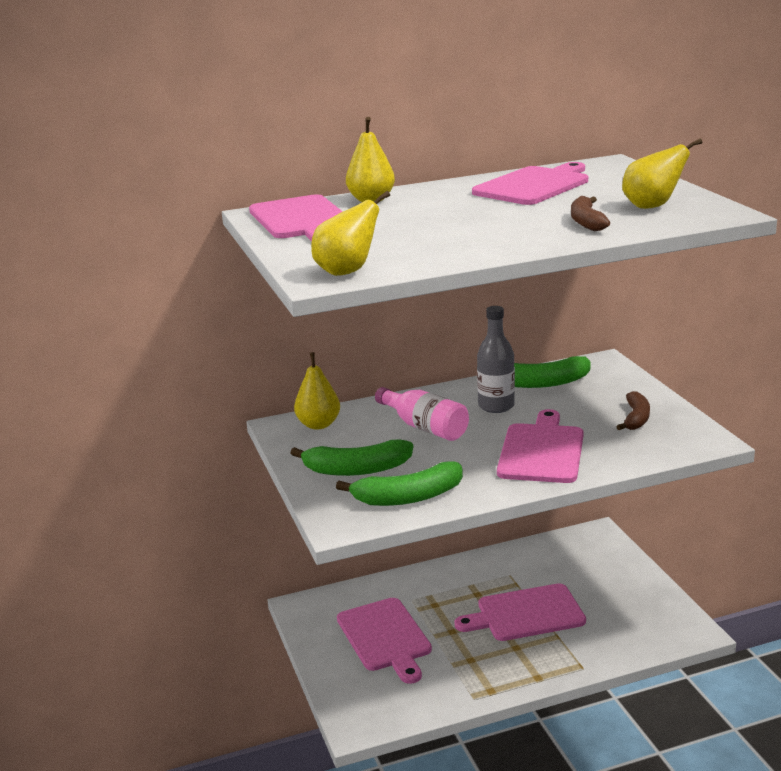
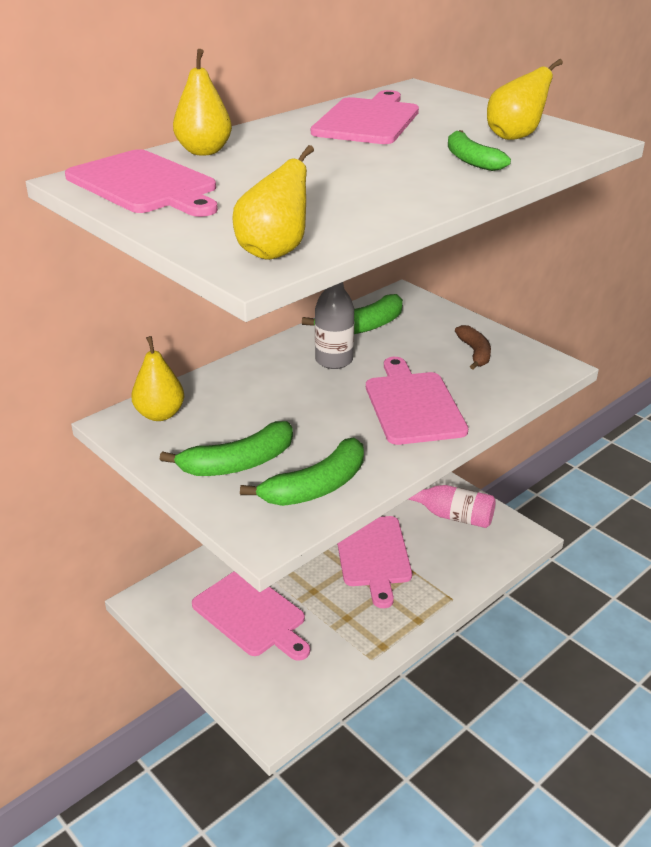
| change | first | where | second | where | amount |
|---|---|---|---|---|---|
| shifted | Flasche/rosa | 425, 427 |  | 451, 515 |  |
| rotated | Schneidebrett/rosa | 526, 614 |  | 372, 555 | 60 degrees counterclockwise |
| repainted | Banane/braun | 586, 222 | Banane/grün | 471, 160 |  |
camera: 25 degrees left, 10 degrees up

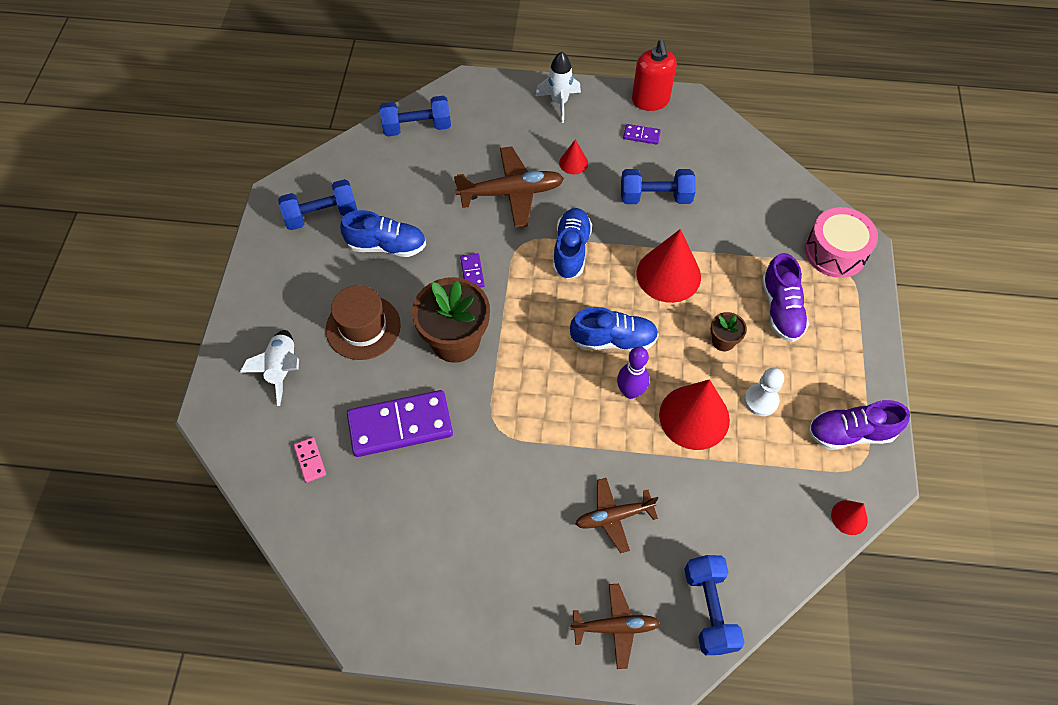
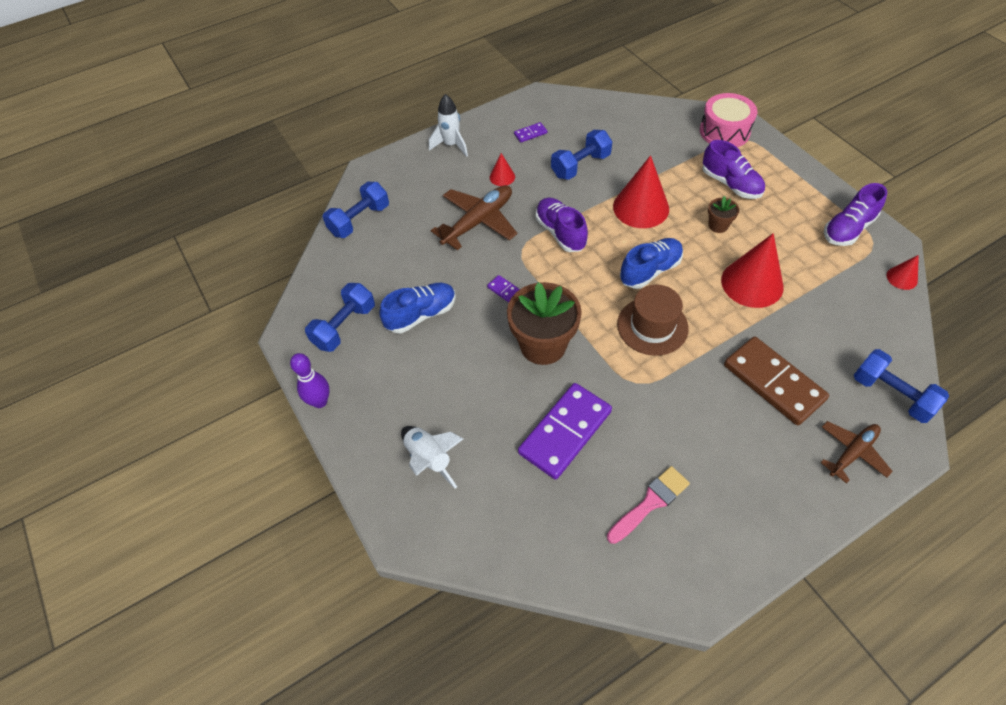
| change | first | where | second | where | amount |
|---|---|---|---|---|---|
| gone | Dominostein/rosa | 310, 460 |  |  |  |
| shifted | Hut/braun | 363, 327 |  | 652, 326 |  |
| repainted | Schuh/blau | 571, 250 | Schuh/lila | 560, 233 |  |
| swapped | Flugzeug/braun | 613, 517 | Dominostein/braun | 773, 382 |  |
| shifted | Bowlingkegel/lila | 630, 392 |  | 320, 401 |  |
| gone | Seifenspender/rot | 650, 100 |  |  |  |
| gone | Bauer/weiß | 761, 400 |  |  |  |
| new |  |  | Pinsel/rosa | 650, 503 |  |
camera: 35 degrees left, 5 degrees down

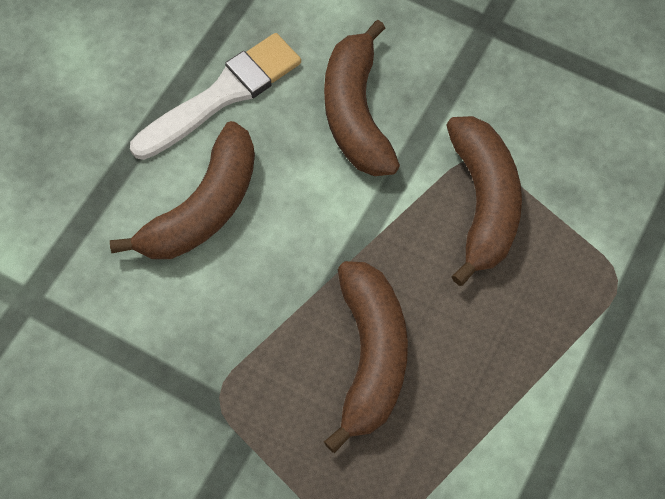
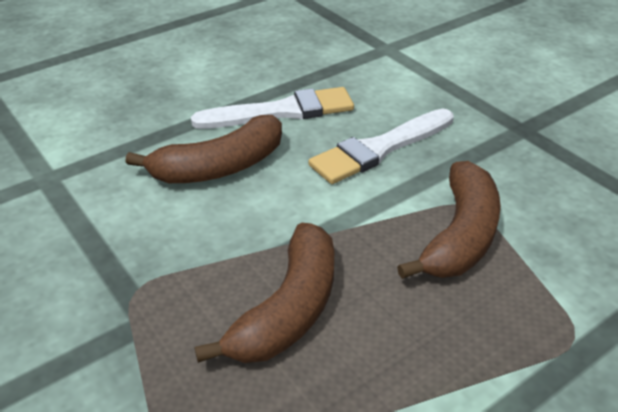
| change | first | where | second | where | amount |
|---|---|---|---|---|---|
| swapped | Banane/braun | 356, 113 | Pinsel/weiß | 380, 149 |  |
camera: 25 degrees right, 25 degrees down

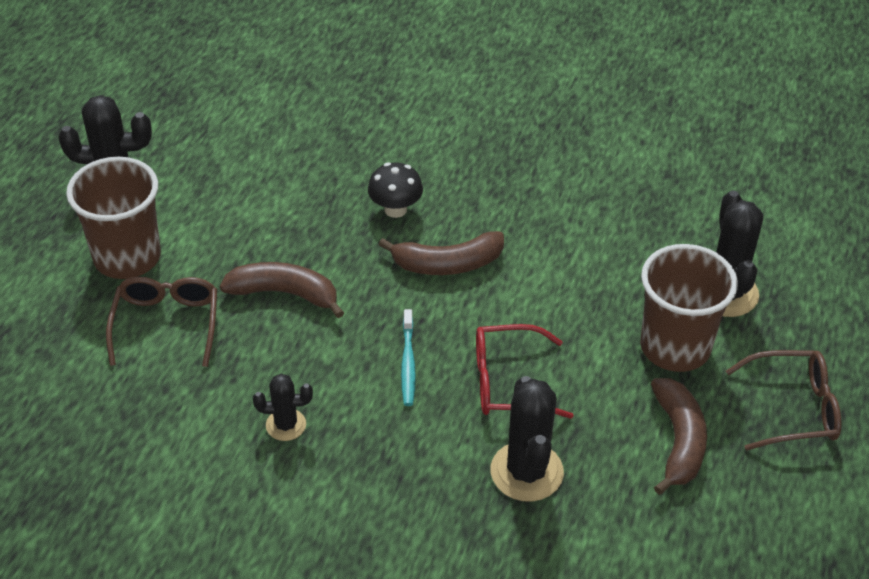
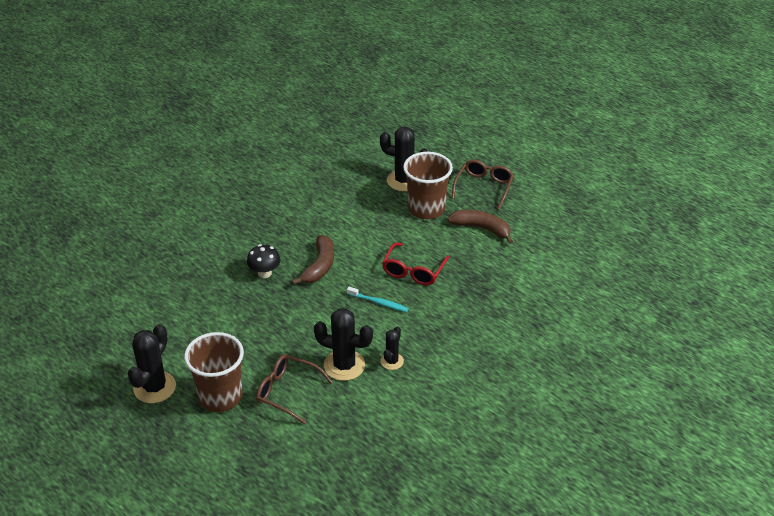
| change | first | where | second | where | amount |
|---|---|---|---|---|---|
| gone | Banane/braun | 285, 293 |  |  |  |
| shifted | Kaktus/schwarz | 526, 472 |  | 344, 365 |  |
camera: 65 degrees left, 5 degrees down

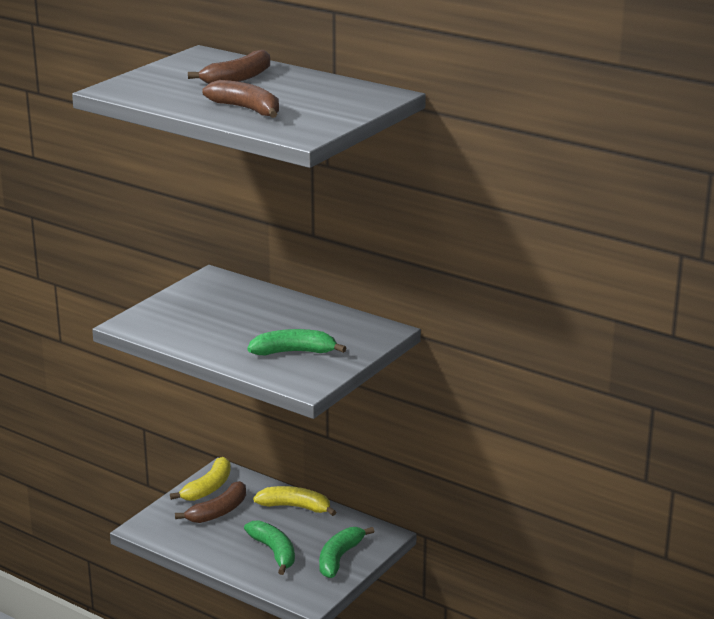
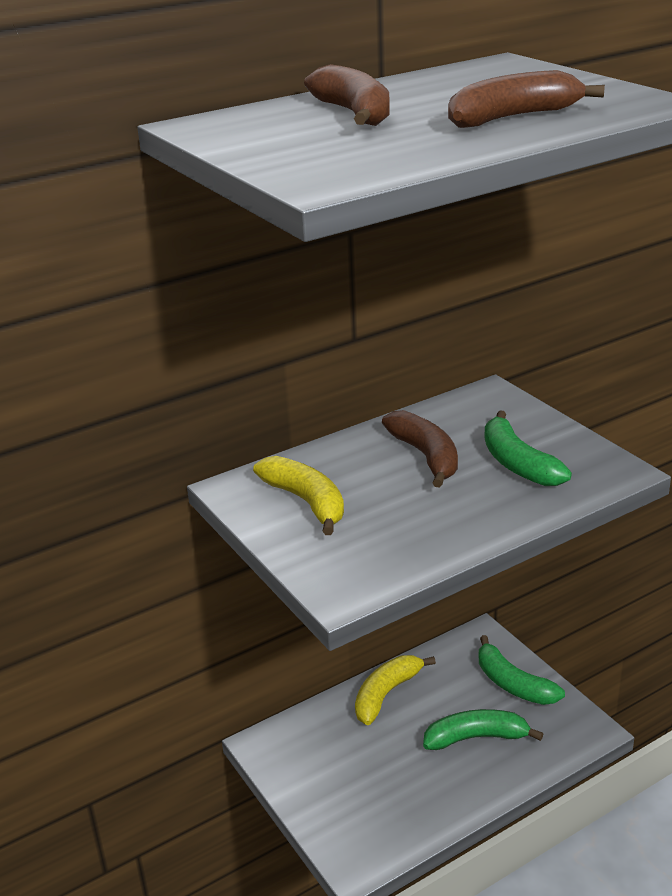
| change | first | where | second | where | amount |
|---|---|---|---|---|---|
| shifted | Banane/gelb | 208, 488 |  | 306, 502 |  |
| shifted | Banane/braun | 218, 511 |  | 426, 456 |  |
| rotated | Banane/grün | 294, 352 |  | 517, 463 | 45 degrees counterclockwise |
camera: 65 degrees left, 5 degrees up

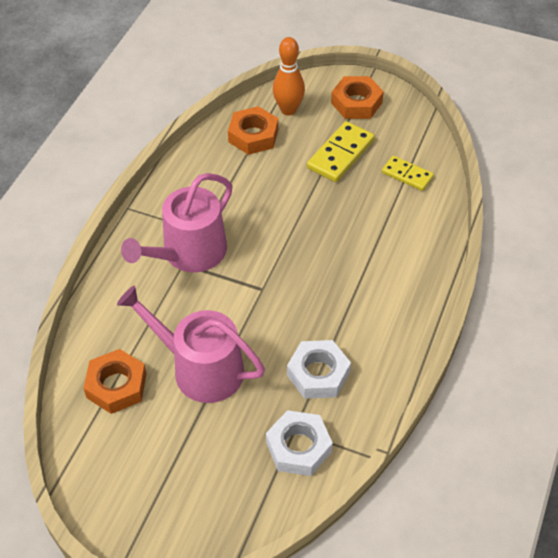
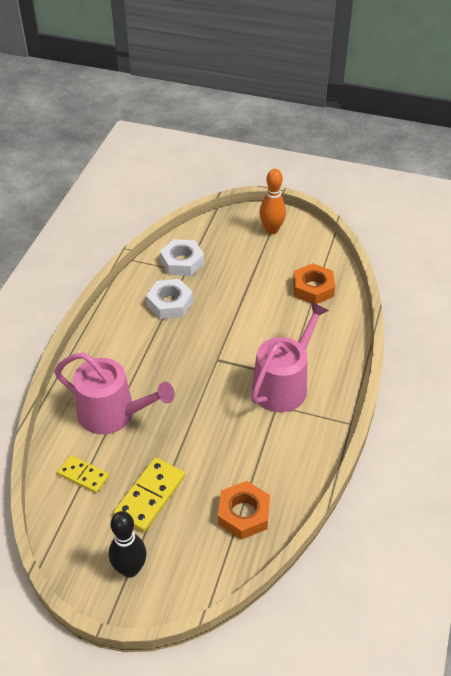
| change | first | where | second | where | amount |
|---|---|---|---|---|---|
| shifted | Gießkanne/rosa | 200, 368 |  | 113, 413 |  |
| shifted | Bowlingkegel/orange | 288, 110 |  | 271, 230 |  |
| swapped | Sechskantmutter/orange | 356, 103 | Bowlingkegel/schwarz | 130, 569 |  |
camera: 175 degrees right, 5 degrees down

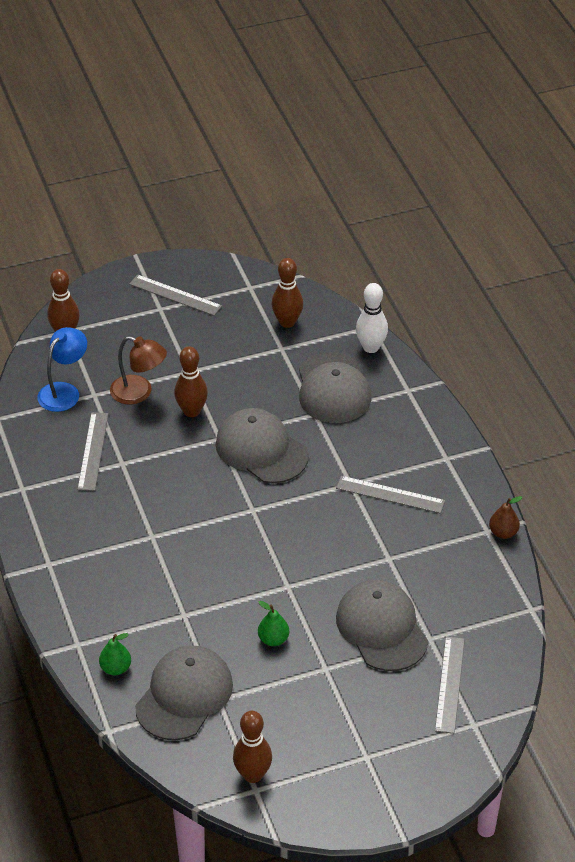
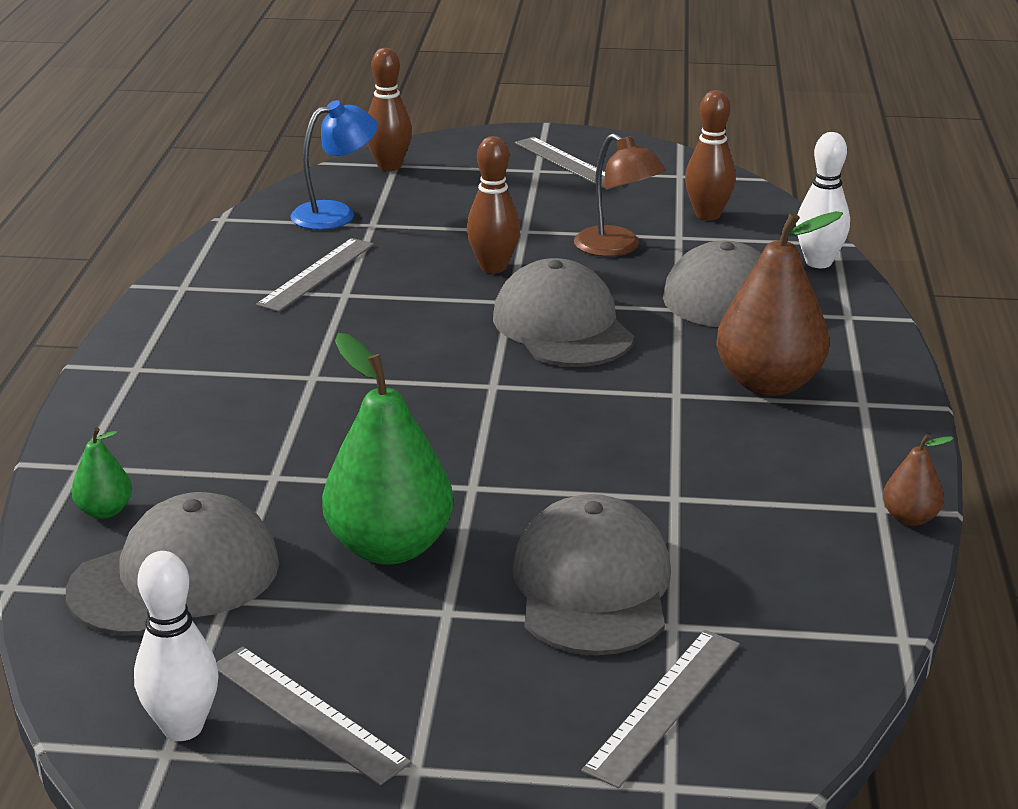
| change | first | where | second | where | amount |
|---|---|---|---|---|---|
| shifted | Lampe/braun | 139, 393 |  | 616, 248 |  |
| repainted | Bowlingkegel/braun | 253, 775 | Bowlingkegel/weiß | 183, 727 |  |
| scaled | Birne/grün | 273, 639 |  | 390, 547 | x2.12 |
| shifted | Lineal/grau | 390, 494 |  | 308, 713 |  |
| new |  |  | Birne/braun | 768, 383 |  |
camera: 25 degrees right, 15 degrees down

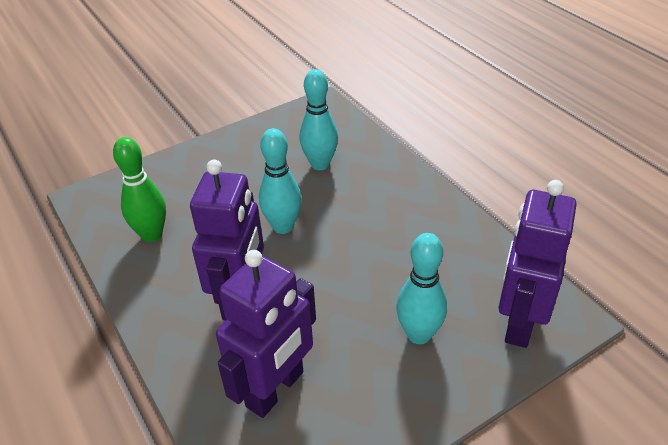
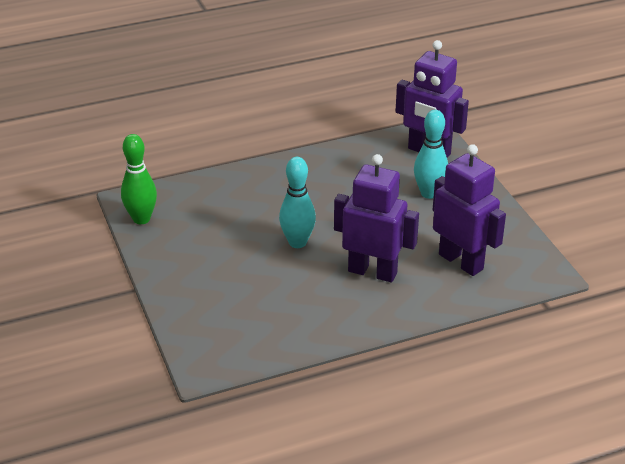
| change | first | where | second | where | amount |
|---|---|---|---|---|---|
| shifted | Bowlingkegel/grün | 152, 235 |  | 141, 219 |  |
| gone | Bowlingkegel/türkis | 320, 164 |  |  |  |
camera: 80 degrees left, 5 degrees down

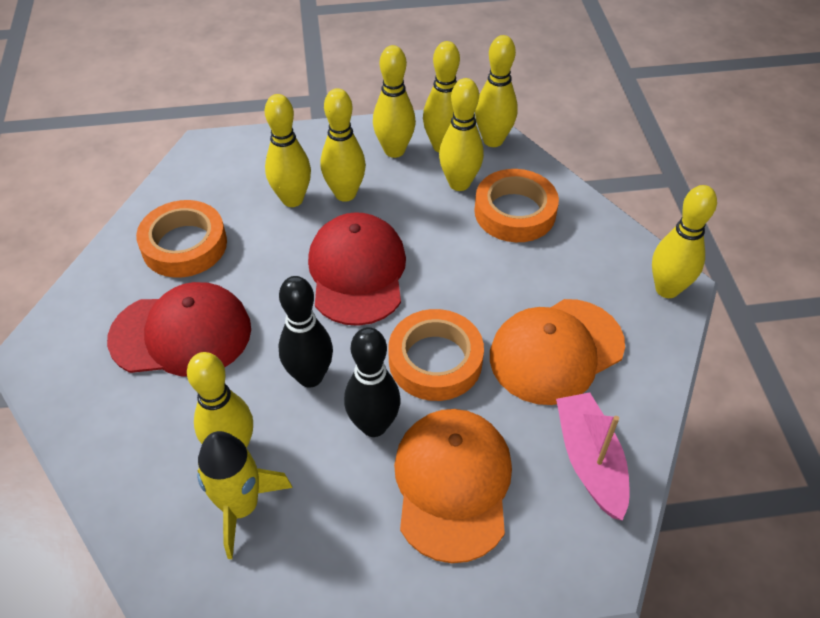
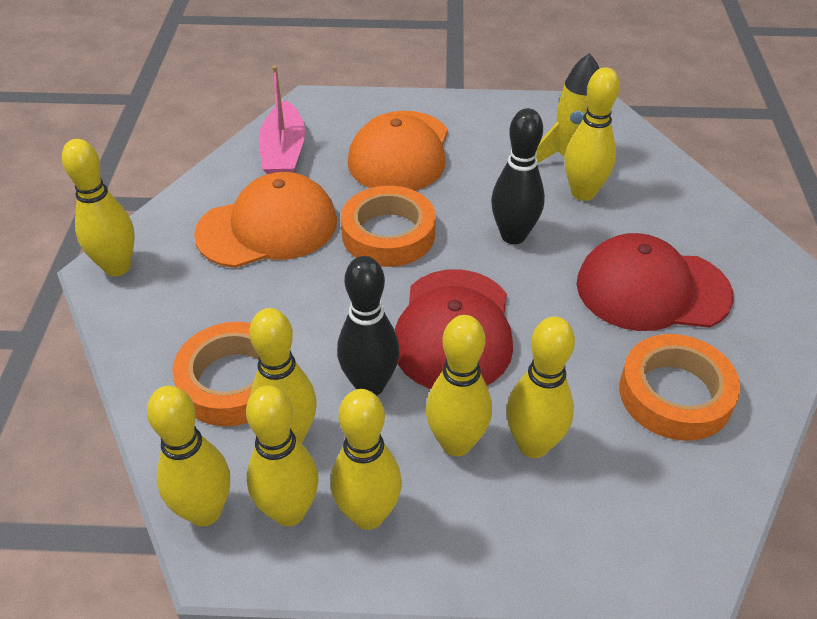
| change | first | where | second | where | amount |
|---|---|---|---|---|---|
| shifted | Bowlingkegel/schwarz | 374, 425 |  | 370, 385 |  |
camera: 170 degrees left, 5 degrees down

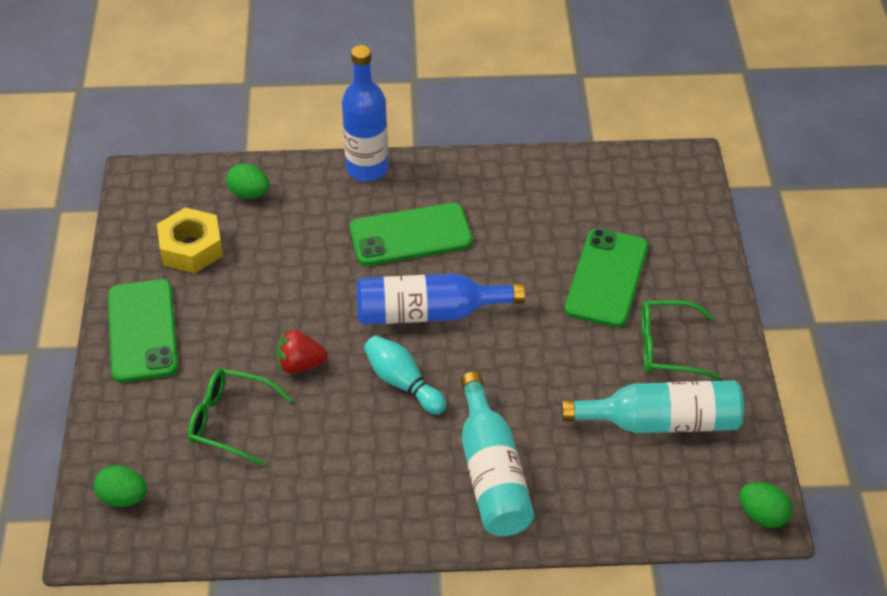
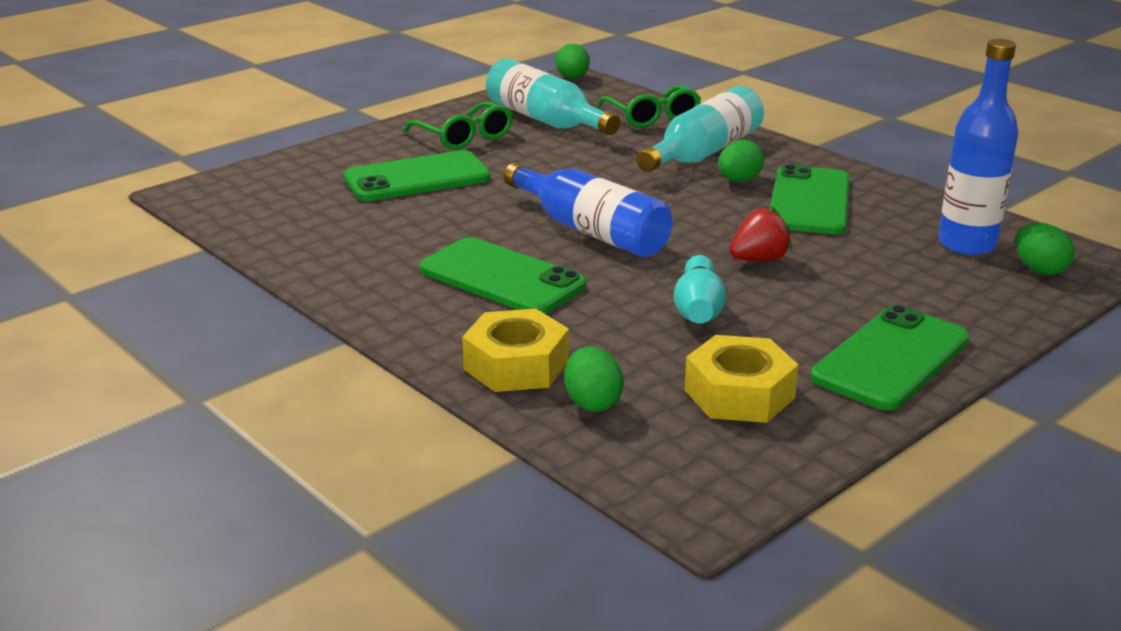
| change | first | where | second | where | amount |
|---|---|---|---|---|---|
| shifted | Brille/grün | 230, 421 |  | 652, 117 |  |
| rotated | Erdbeere/rot | 300, 365 |  | 758, 260 | 75 degrees counterclockwise |
| shifted | Flasche/blau | 367, 169 |  | 966, 244 |  |
| shifted | Bowlingkegel/türkis | 402, 383 |  | 698, 309 |  |
| new |  |  | Sechskantmutter/gelb | 516, 365 |  |
| new |  |  | Ei/grün | 739, 181 |  |
| new |  |  | Handy/grün | 809, 201 |  |
camera: 130 degrees left, 20 degrees down

